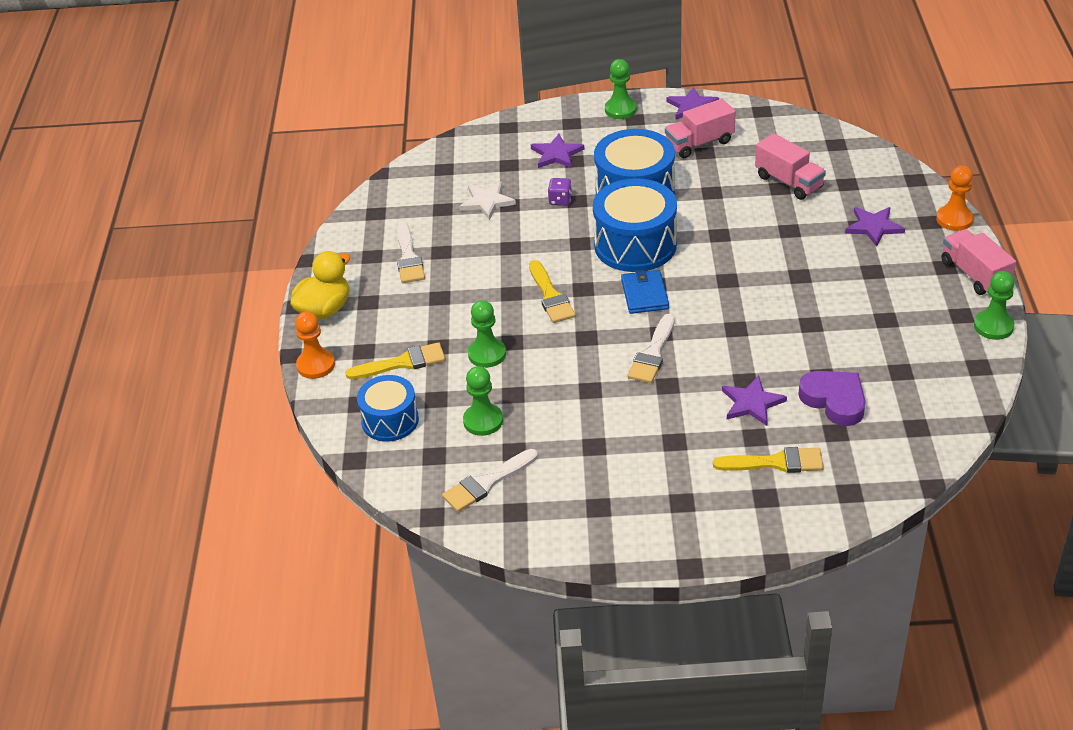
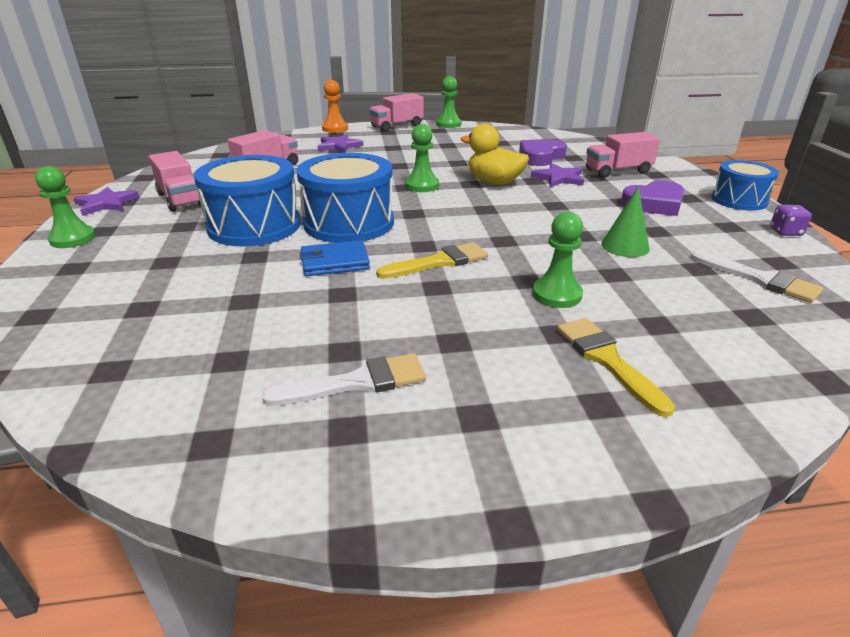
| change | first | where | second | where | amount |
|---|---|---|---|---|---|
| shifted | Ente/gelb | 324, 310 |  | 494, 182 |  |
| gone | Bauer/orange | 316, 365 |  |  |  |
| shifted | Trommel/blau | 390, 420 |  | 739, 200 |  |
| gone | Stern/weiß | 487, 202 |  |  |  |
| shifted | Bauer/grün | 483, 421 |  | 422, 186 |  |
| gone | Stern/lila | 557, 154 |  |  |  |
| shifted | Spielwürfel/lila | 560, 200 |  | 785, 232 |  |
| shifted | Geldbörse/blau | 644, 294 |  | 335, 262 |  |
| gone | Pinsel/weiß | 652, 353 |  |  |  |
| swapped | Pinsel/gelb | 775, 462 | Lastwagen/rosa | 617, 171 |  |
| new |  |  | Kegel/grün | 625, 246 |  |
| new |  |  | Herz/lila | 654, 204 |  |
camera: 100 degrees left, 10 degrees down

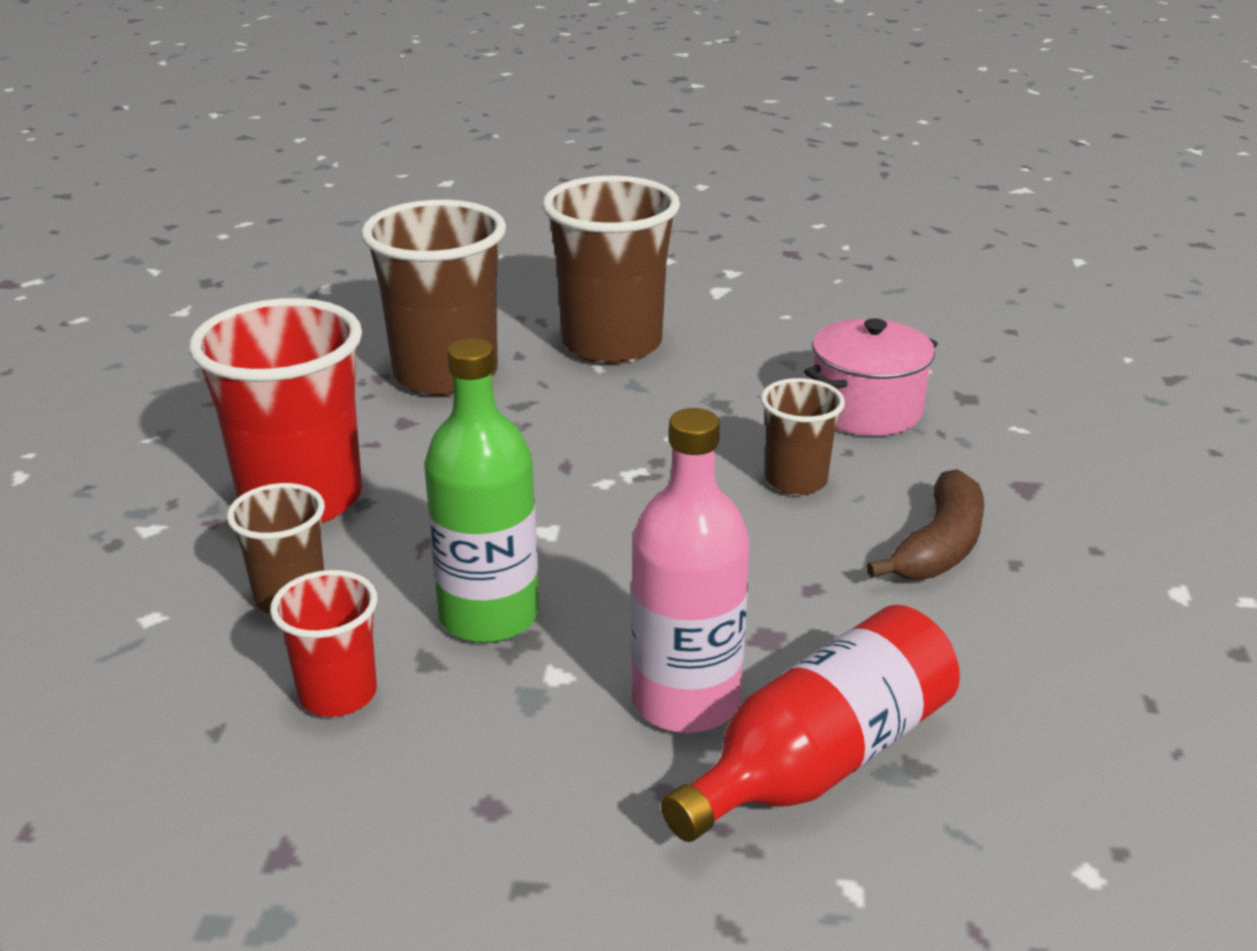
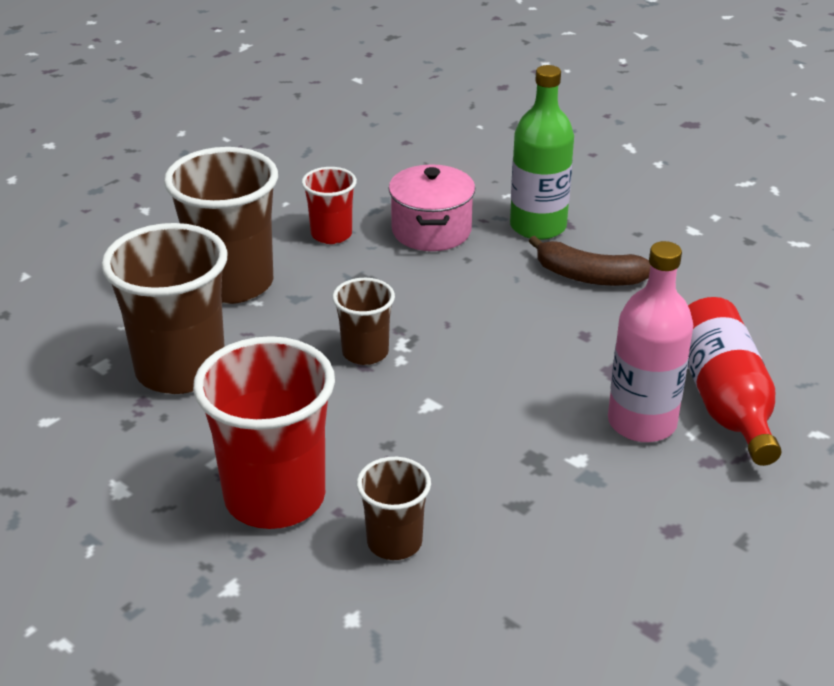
| change | first | where | second | where | amount |
|---|---|---|---|---|---|
| shifted | Becher/rot | 338, 694 |  | 331, 234 |  |
| shifted | Flasche/grün | 489, 615 |  | 538, 226 |  |
| shifted | Becher/braun | 796, 480 |  | 365, 352 |  |
| rotated | Banane/braun | 939, 546 |  | 588, 276 | 135 degrees clockwise |
camera: 55 degrees left, 5 degrees up

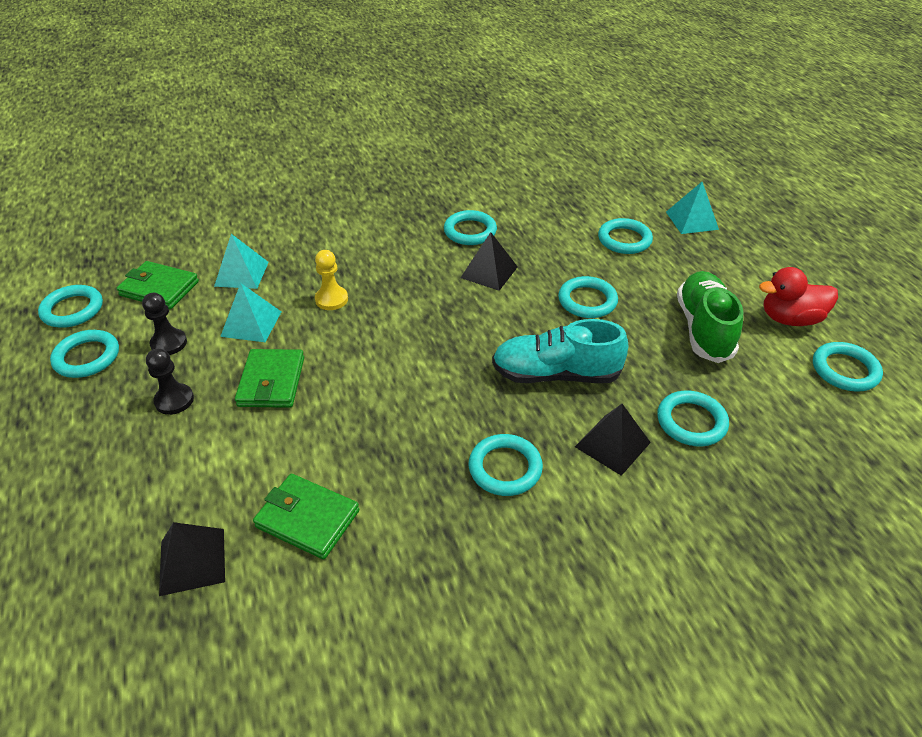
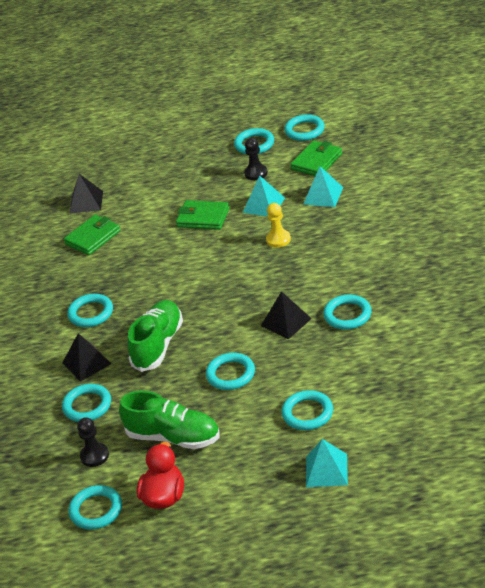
| change | first | where | second | where | amount |
|---|---|---|---|---|---|
| shifted | Bauer/schwarz | 174, 400 |  | 94, 456 |  |
| repainted | Schuh/türkis | 556, 374 | Schuh/grün | 158, 345 |  |
camera: 110 degrees right, 5 degrees down

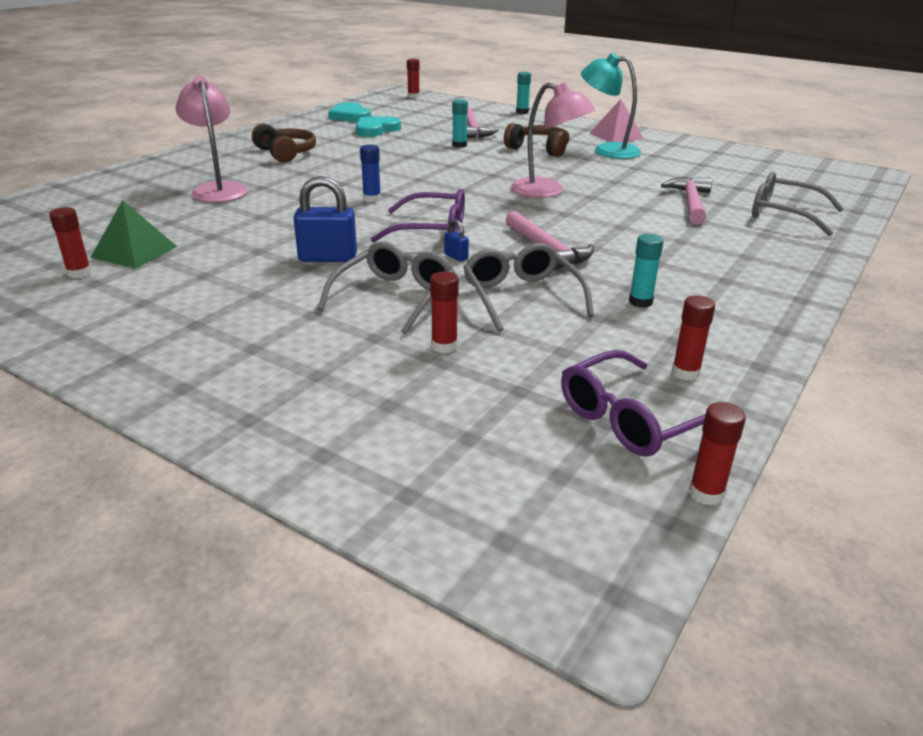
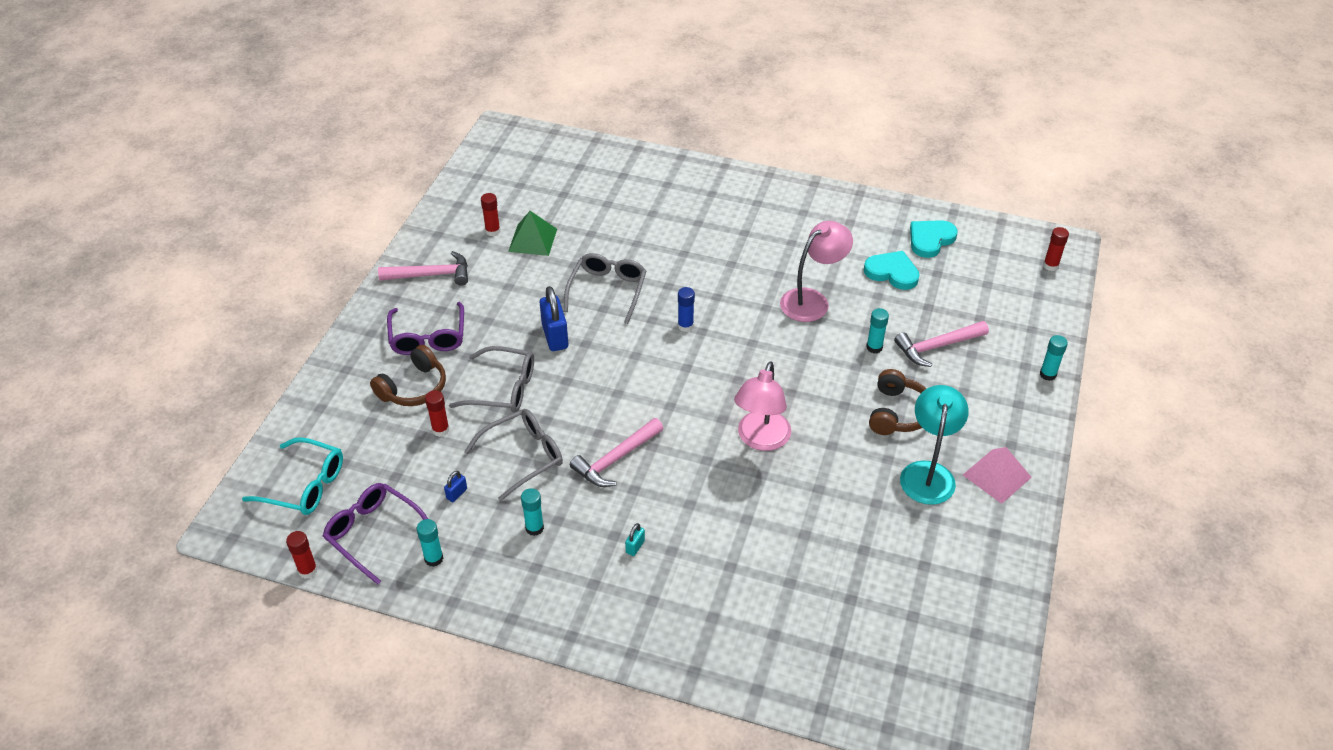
| change | first | where | second | where | amount |
|---|---|---|---|---|---|
| shifted | Lampe/rosa | 218, 189 |  | 812, 300 |  |
| shifted | Kopfhörer/braun | 286, 153 |  | 414, 388 |  |
| shifted | Brille/lila | 431, 230 |  | 428, 337 |  |
| shifted | Vorhängeschloss/blau | 456, 257 |  | 457, 494 |  |
| shifted | Hammer/rosa | 690, 202 |  | 431, 275 |  |
| repainted | Klebestift/rot | 685, 373 | Klebestift/türkis | 434, 559 |  |
| shifted | Brille/grau | 785, 214 |  | 607, 291 |  |
| new |  |  | Brille/türkis | 304, 485 |  |
| new |  |  | Vorhängeschloss/türkis | 635, 547 |  |
camera: 75 degrees right, 15 degrees up

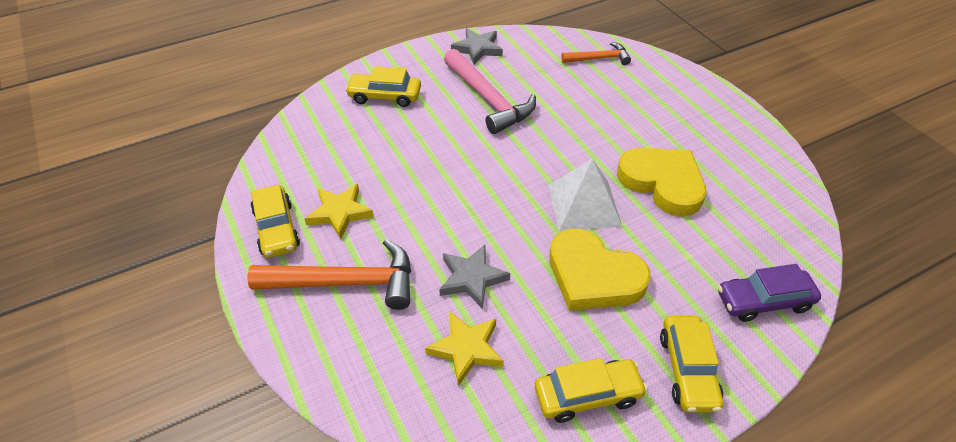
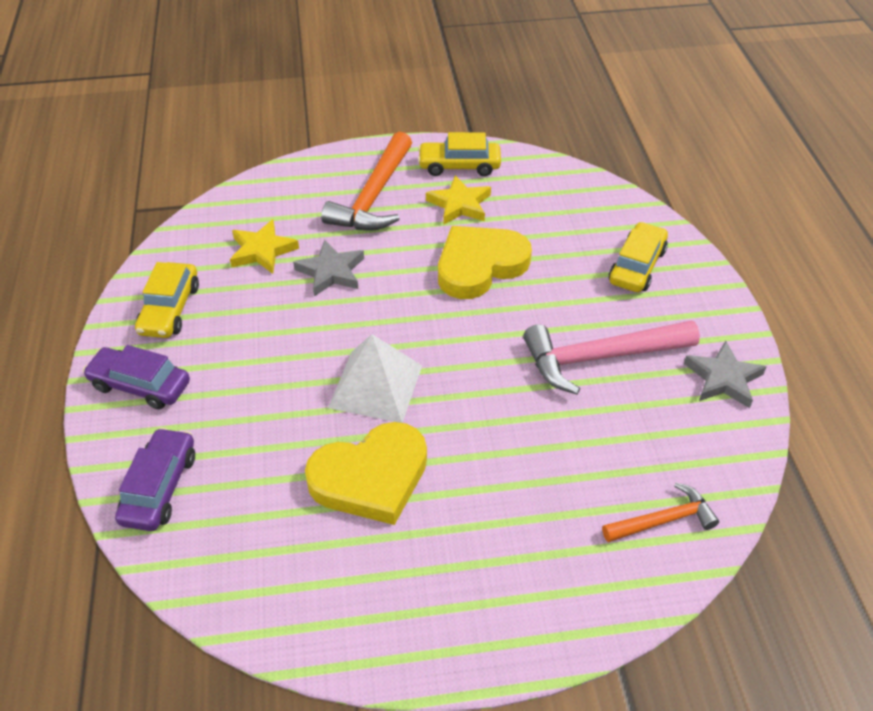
| change | first | where | second | where | amount |
|---|---|---|---|---|---|
| shifted | Herz/gelb | 593, 276 |  | 479, 265 |  |
| rotated | Hammer/orange | 599, 58 |  | 663, 520 | 120 degrees counterclockwise |
| repainted | Auto/gelb | 688, 370 | Auto/lila | 140, 385 |  |
camera: 110 degrees right, 0 degrees up

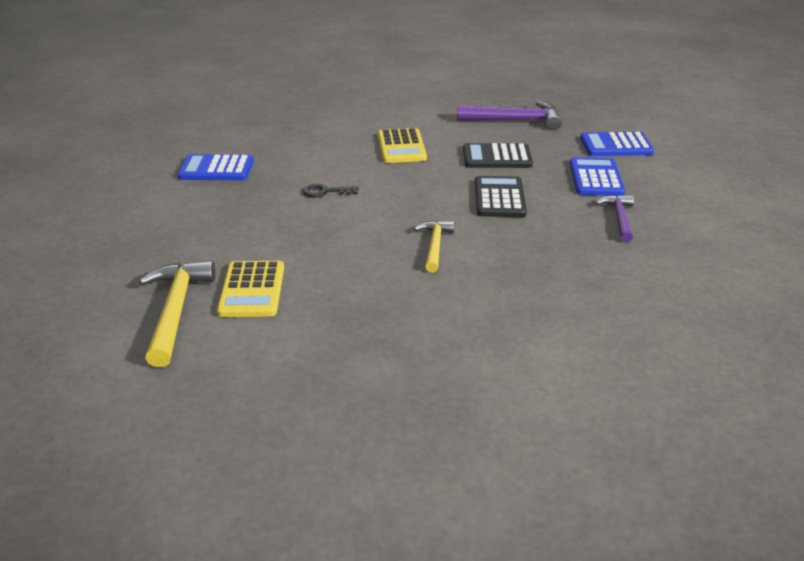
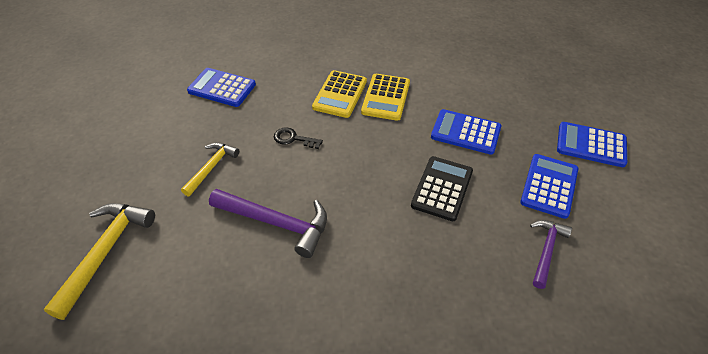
| change | first | where | second | where | amount |
|---|---|---|---|---|---|
| shifted | Taschenrechner/gelb | 252, 290 |  | 340, 94 |  |
| shifted | Hammer/gelb | 435, 246 |  | 211, 167 |  |
| shifted | Hammer/lila | 515, 120 |  | 276, 223 |  |
| repainted | Taschenrechner/schwarz | 497, 157 | Taschenrechner/blau | 465, 132 |  |
camera: 20 degrees right, 15 degrees up

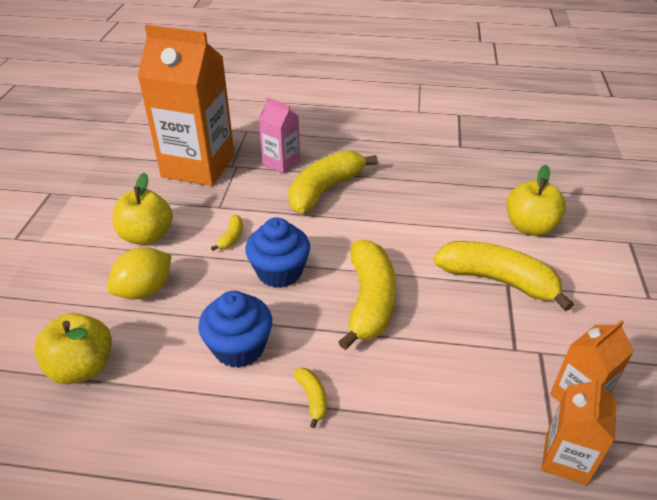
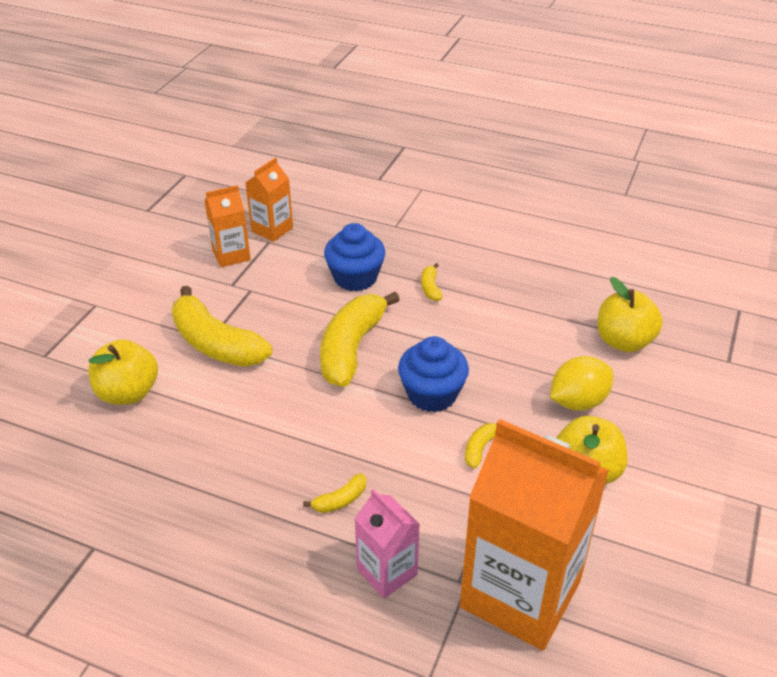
| change | first | where | second | where | amount |
|---|---|---|---|---|---|
| shifted | Muffin/blau | 239, 347 |  | 355, 278 |  |
| scaled | Banane/gelb | 325, 190 |  | 340, 500 | x0.42 |
camera: 165 degrees left, 0 degrees up

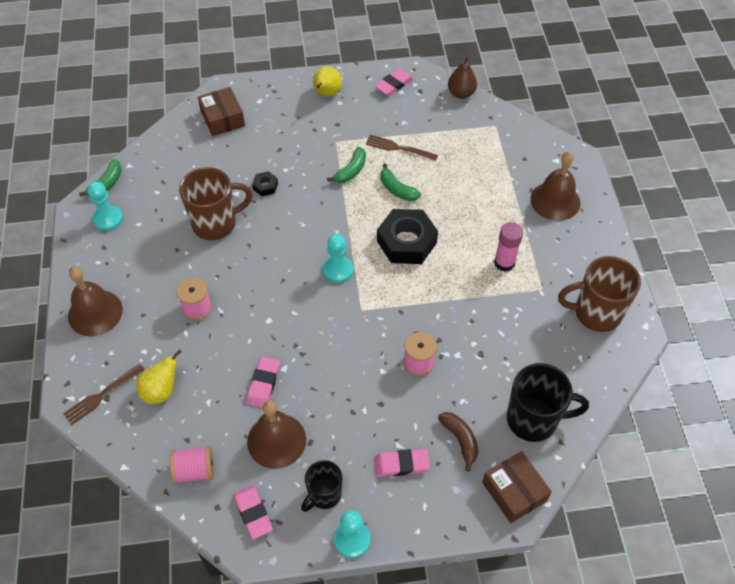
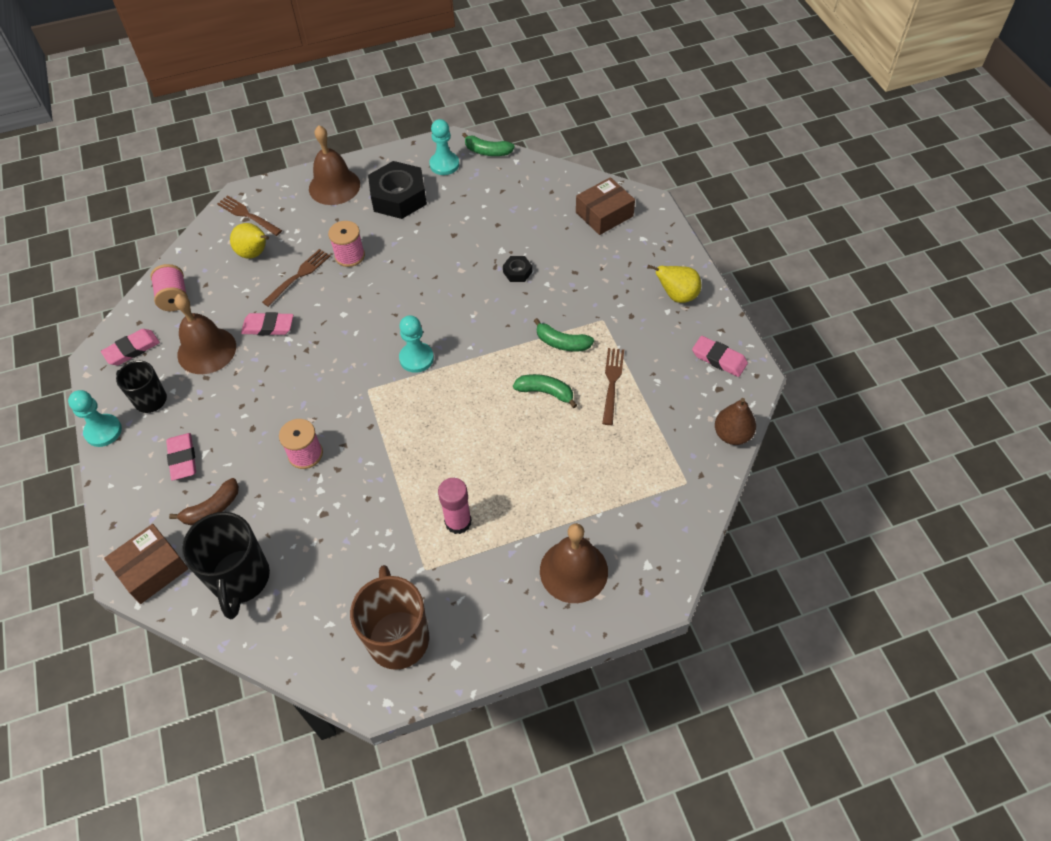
| change | first | where | second | where | amount |
|---|---|---|---|---|---|
| gone | Tasse/braun | 216, 223 |  |  |  |
| shifted | Sechskantmutter/schwarz | 406, 242 |  | 399, 197 |  |
| rotated | Banane/grün | 397, 189 |  | 545, 392 | 75 degrees clockwise |
| new |  |  | Gabel/braun | 298, 276 |  |
camera: 80 degrees right, 0 degrees up

